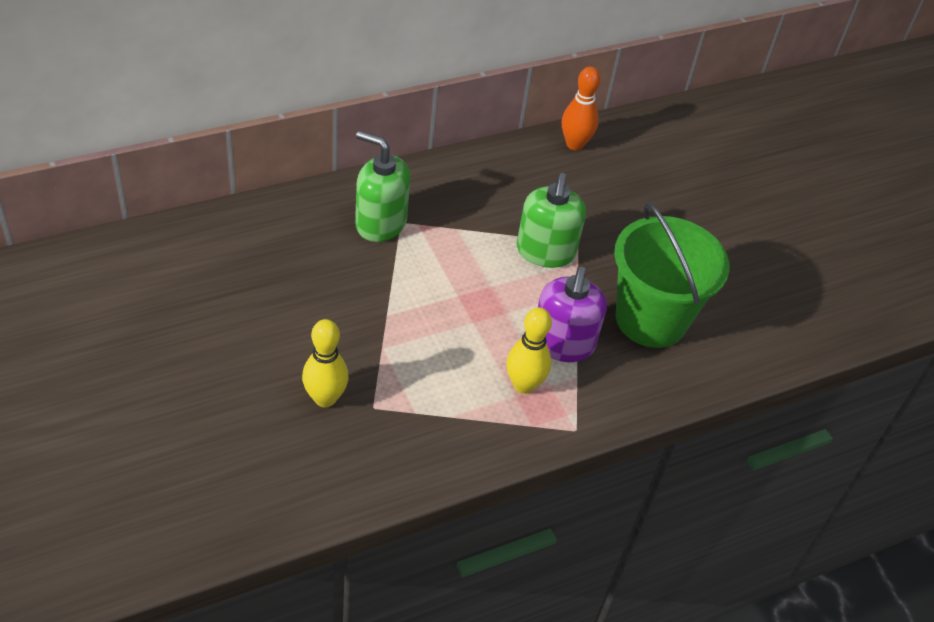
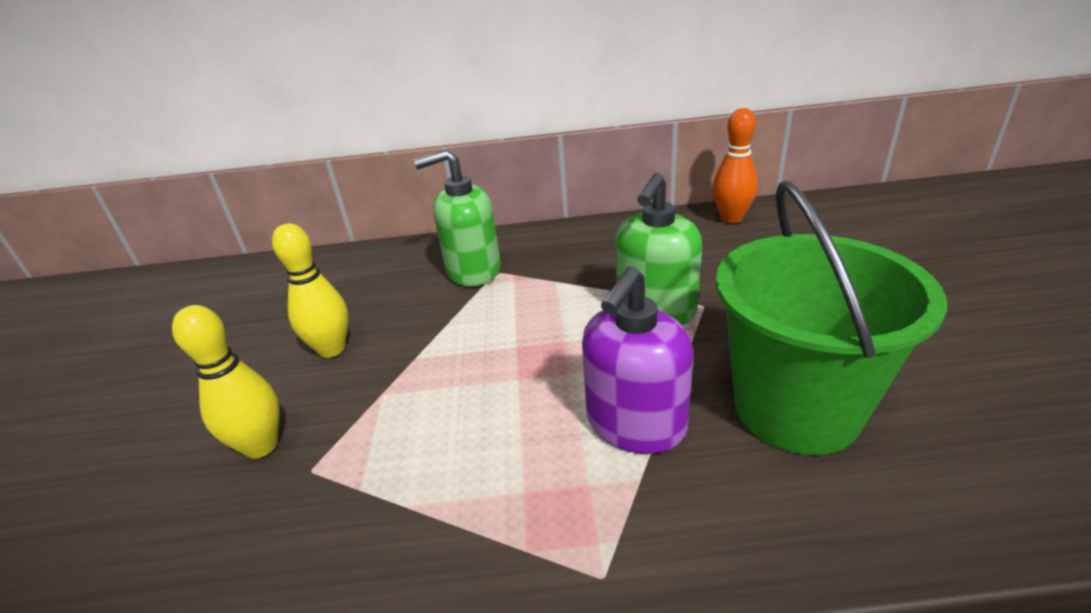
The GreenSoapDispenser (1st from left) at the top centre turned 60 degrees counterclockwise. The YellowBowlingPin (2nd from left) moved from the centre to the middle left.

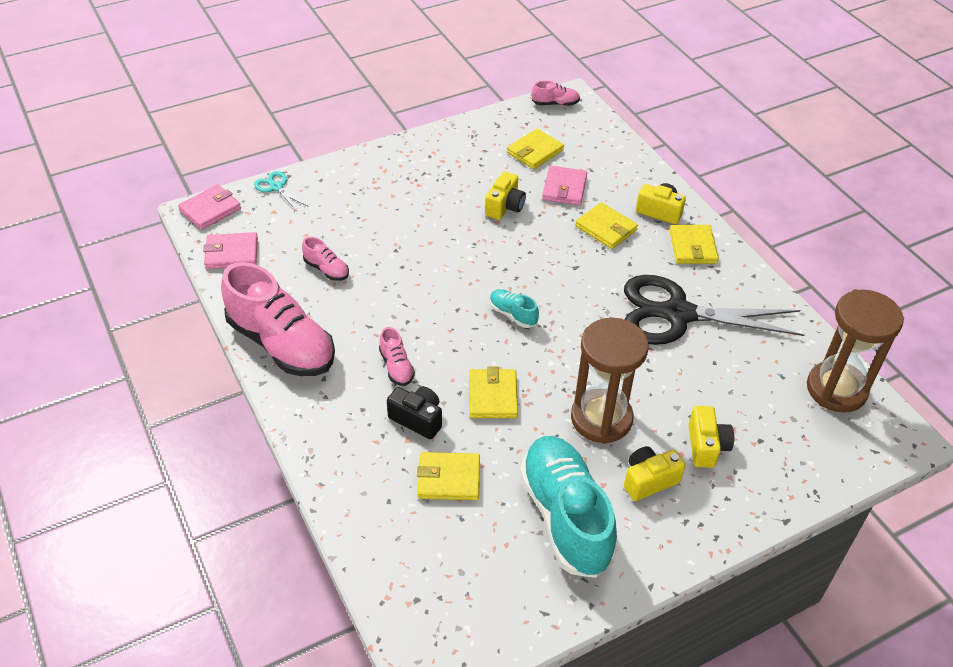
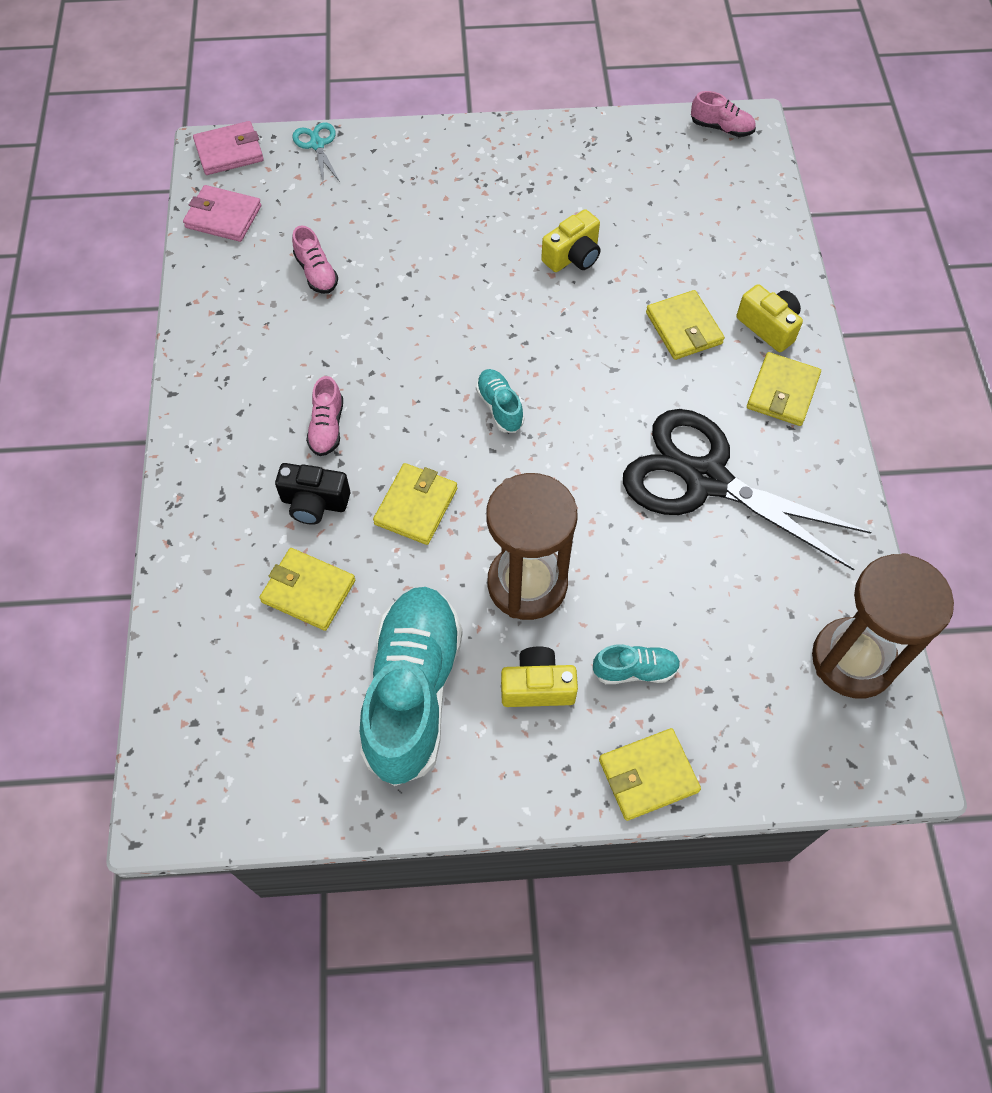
The YellowWallet (3rd from left) moved from the top centre to the bottom centre. The PinkWallet (3rd from left) at the top centre disappeared. The PinkShoe (1st from left) at the middle left disappeared. The BlackCamera at the centre turned 135 degrees clockwise. The YellowCamera (4th from left) at the middle right was replaced by the TurquoiseShoe (3rd from left) at the centre.

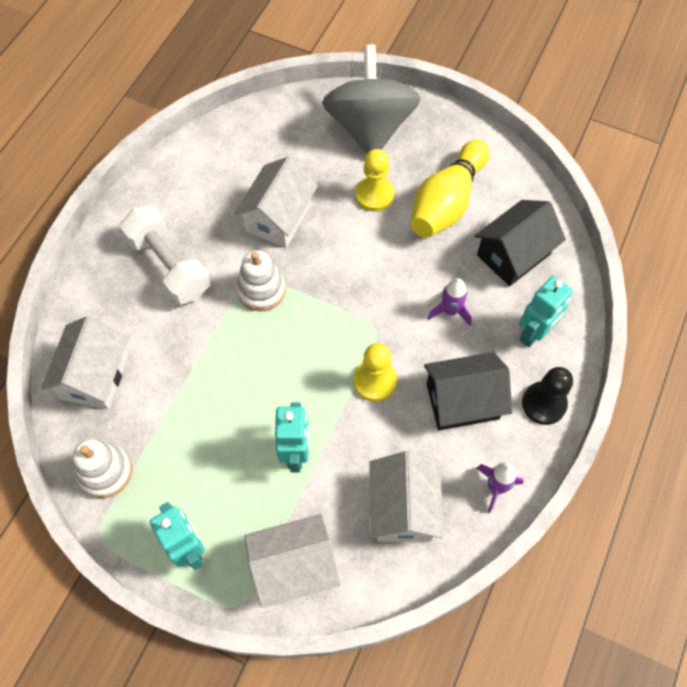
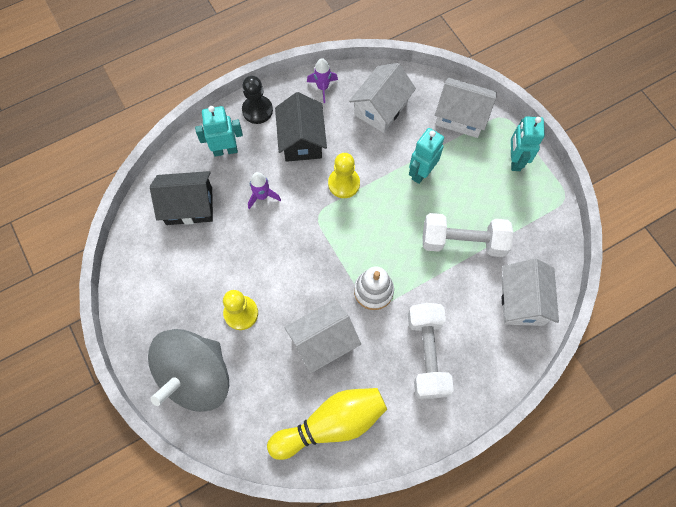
The YellowBowlingPin moved from the top centre to the bottom centre. The WhiteHouse (1st from left in the first image) at the middle left turned 45 degrees counterclockwise. The BlackHouse (1st from left in the first image) at the middle right turned 60 degrees clockwise. The WhiteStackingToy (1st from left) at the bottom left disappeared. The WhiteDumbbell (2nd from left) at the middle right appeared.

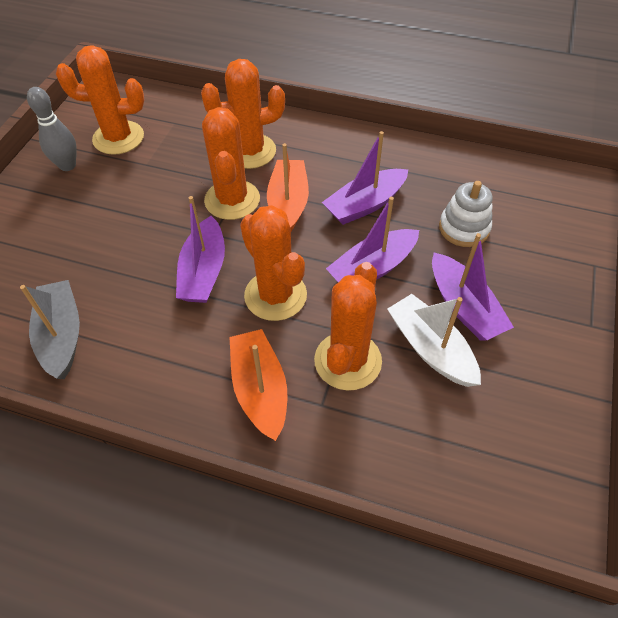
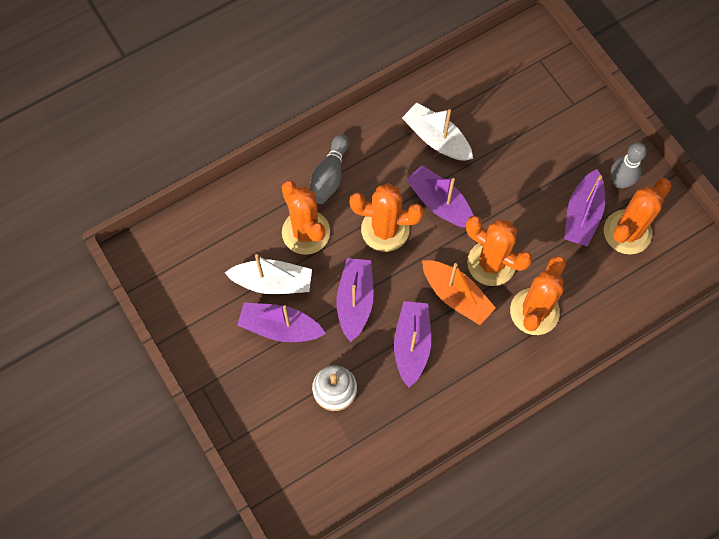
The GreyBoat at the middle left disappeared. The OrangeBoat (1st from left) at the centre was replaced by the GreyBowlingPin (1st from left) at the top centre. The WhiteBoat (2nd from left) at the top centre appeared. The PurpleBoat (5th from left) at the middle right appeared.

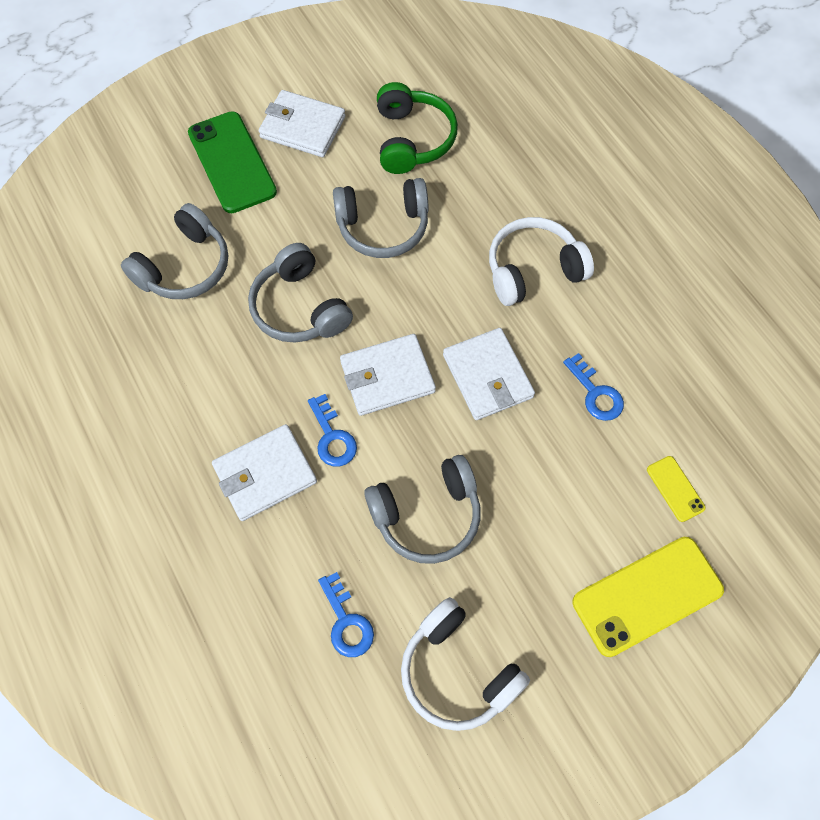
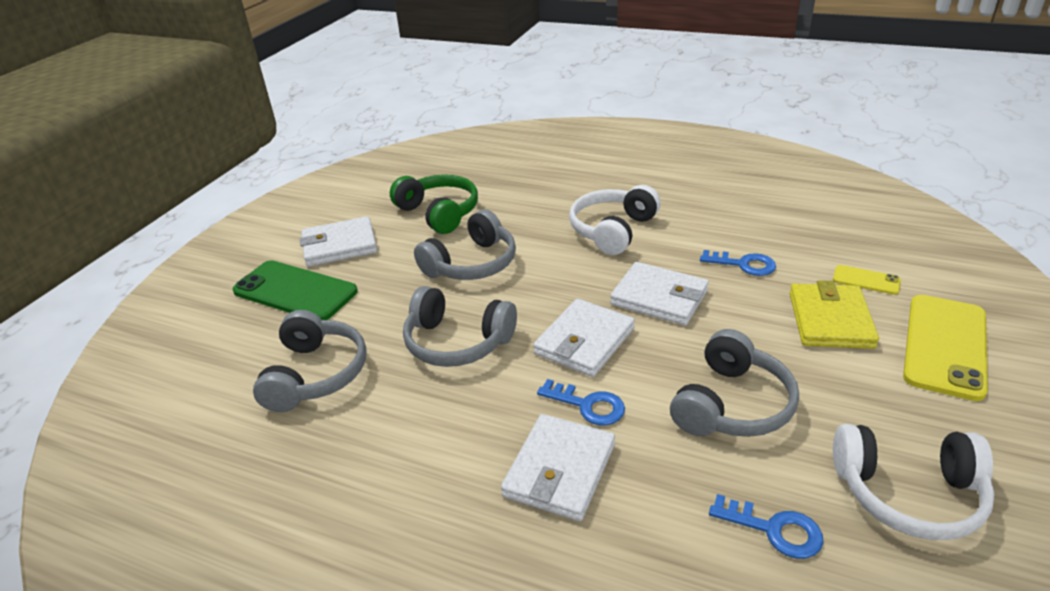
The YellowWallet at the middle right appeared.

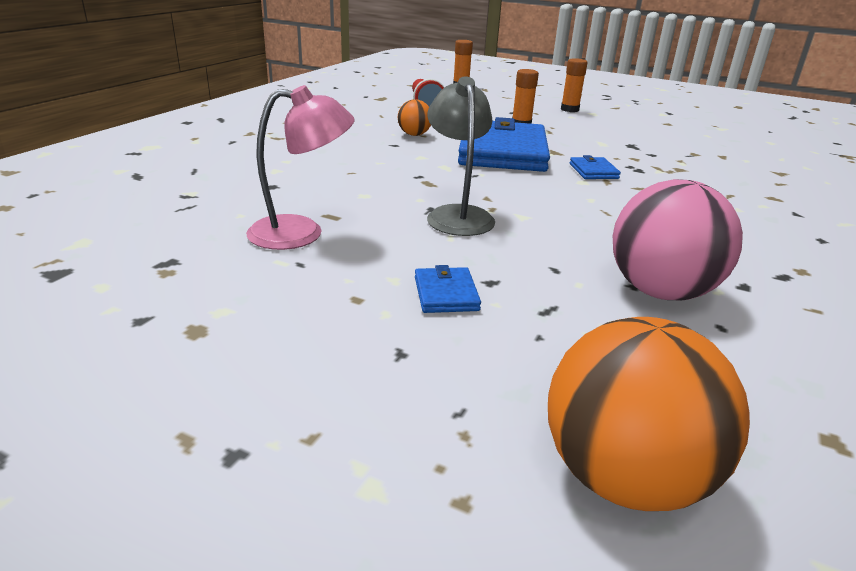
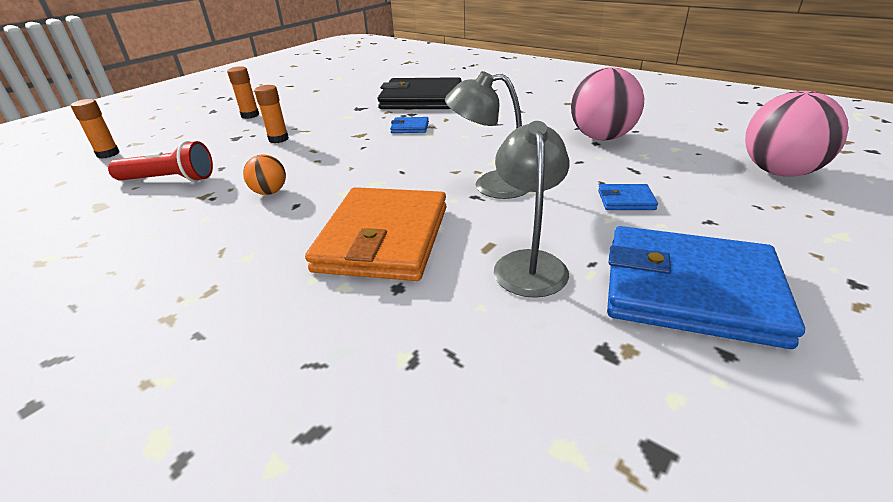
The PinkLamp at the top centre became the GreyLamp (2nd from left) at the centre. The BlueWallet (2nd from left in the first image) moved from the top centre to the middle right. The OrangeBall (2nd from left) at the bottom right became the PinkBall (2nd from left) at the top right. The BlackWallet at the top centre appeared. The OrangeWallet at the centre appeared.

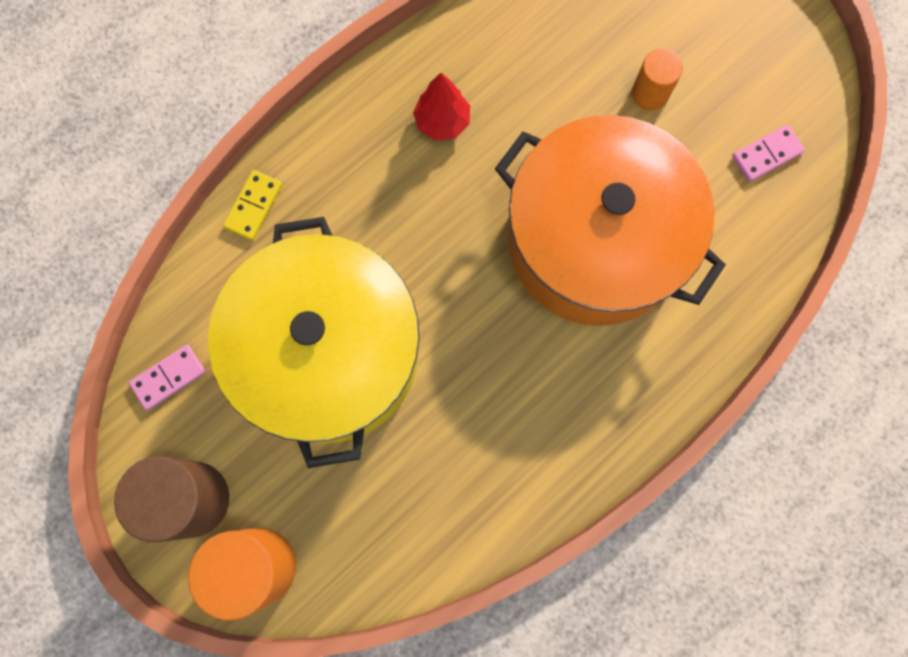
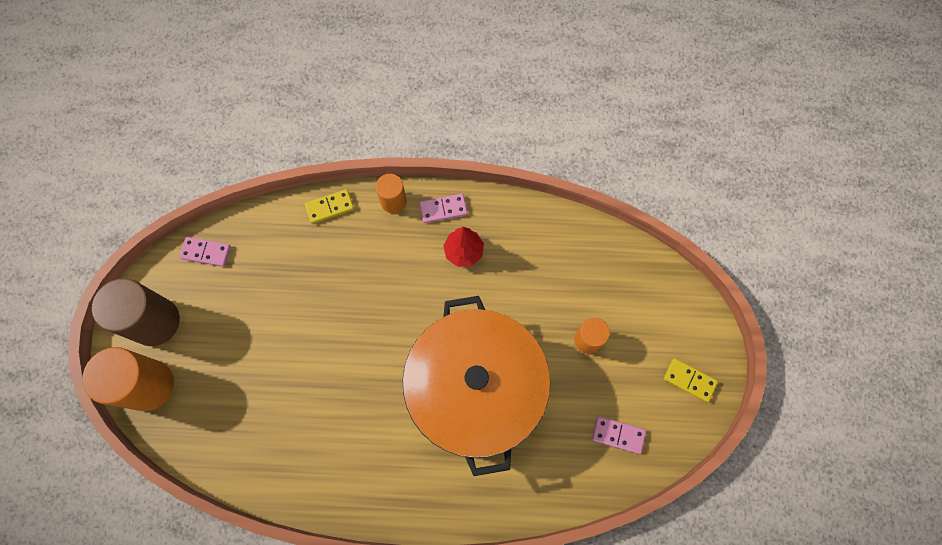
The YellowPot at the centre disappeared. The OrangeCylinder (2nd from left) at the centre appeared. The PinkDomino (2nd from left) at the centre appeared. The YellowDomino (2nd from left) at the bottom right appeared.

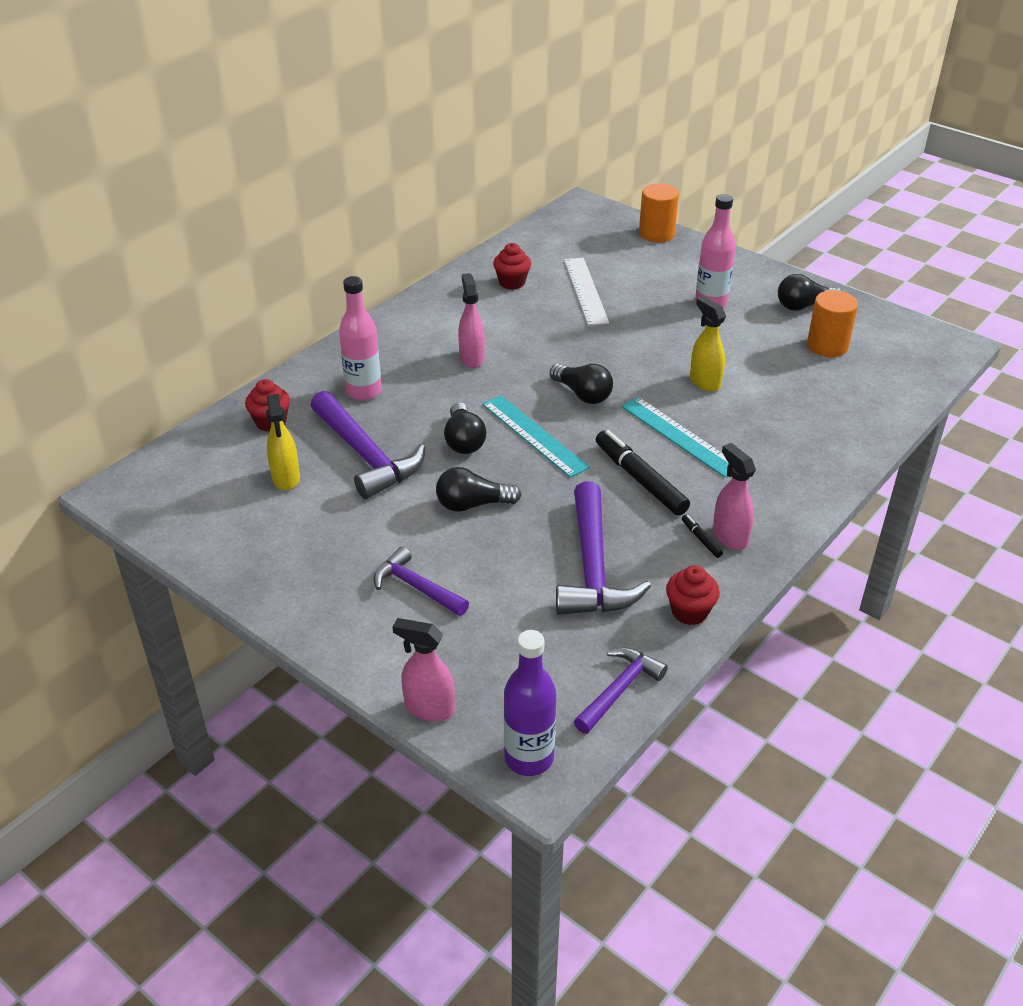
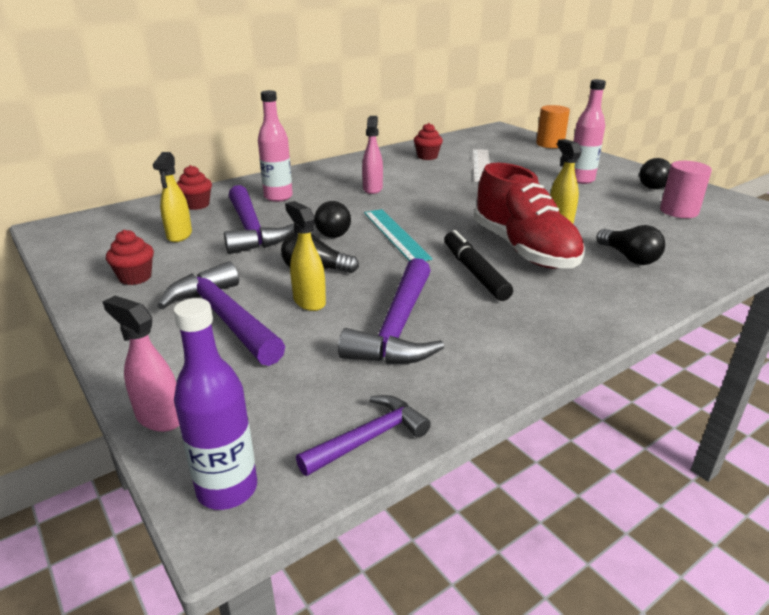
The OrangeCylinder (2nd from left) at the top right became the PinkCylinder at the top right. The BlackLightBulb (3rd from left) moved from the centre to the middle right. The TurquoiseRuler (2nd from left) at the centre was replaced by the RedShoe at the middle right. The PinkSprayBottle (3rd from left) at the middle right disappeared. The BlackMarker (2nd from left) at the middle right disappeared. The PurpleHammer (2nd from left in the first image) at the centre changed to 1.68 times the size. The RedCupcake (3rd from left in the first image) moved from the middle right to the middle left. The YellowSprayBottle (2nd from left) at the centre appeared.

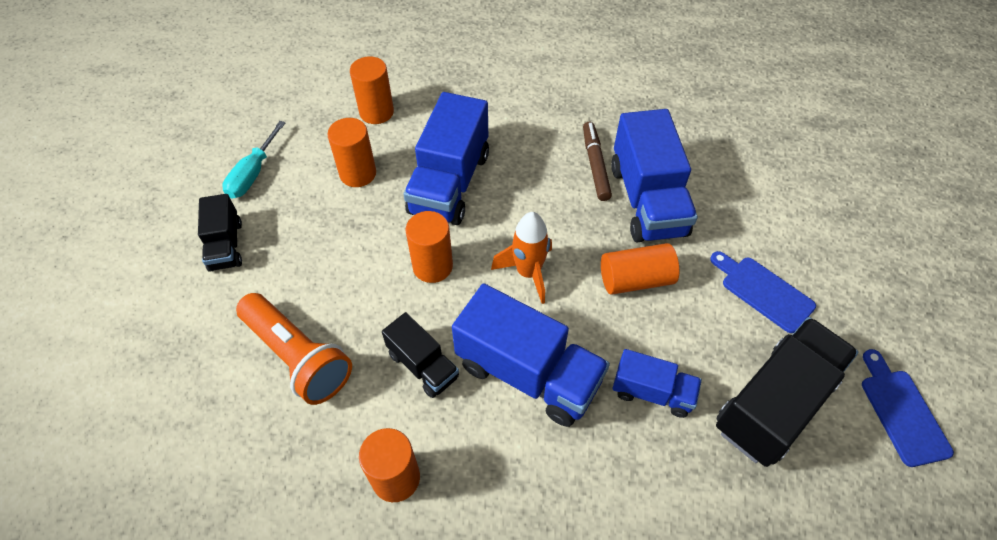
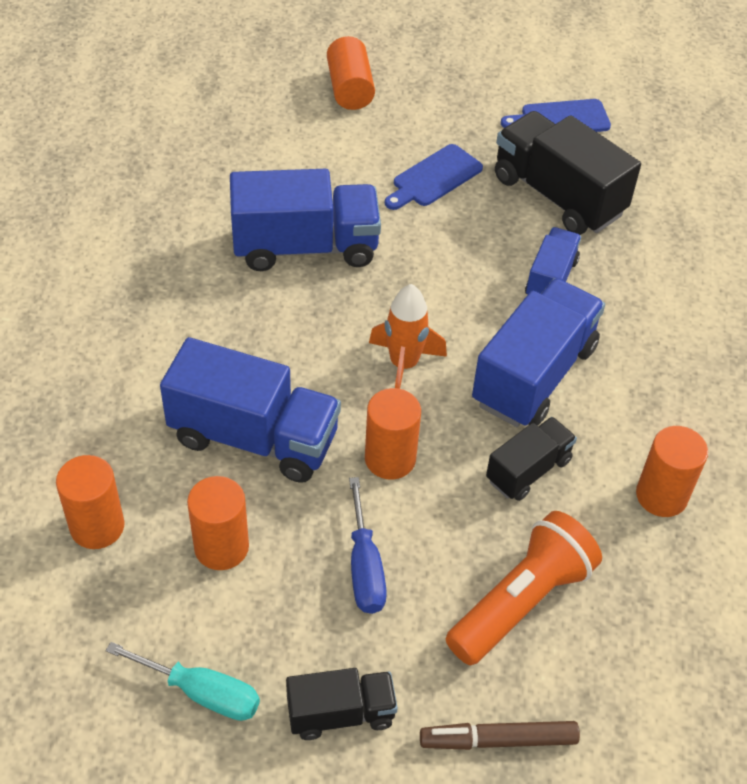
The BrownMarker moved from the top centre to the bottom right. The OrangeCylinder (5th from left in the first image) moved from the centre to the top centre. The BlueScrewdriver at the bottom centre appeared.

